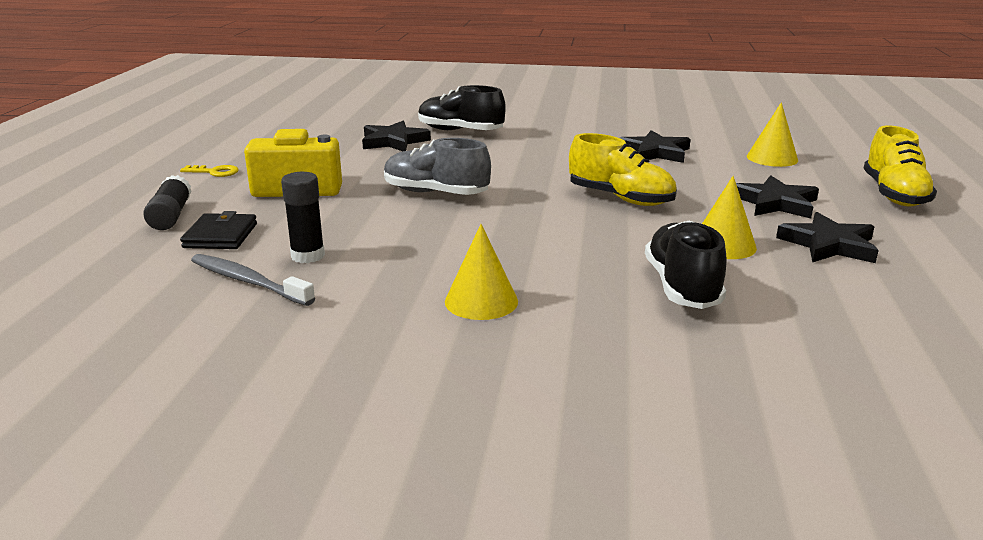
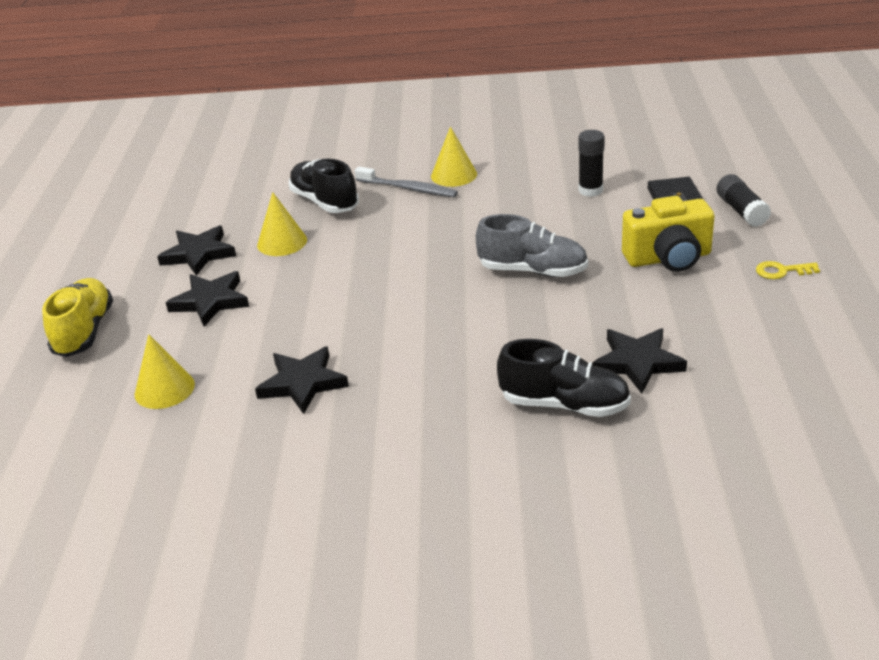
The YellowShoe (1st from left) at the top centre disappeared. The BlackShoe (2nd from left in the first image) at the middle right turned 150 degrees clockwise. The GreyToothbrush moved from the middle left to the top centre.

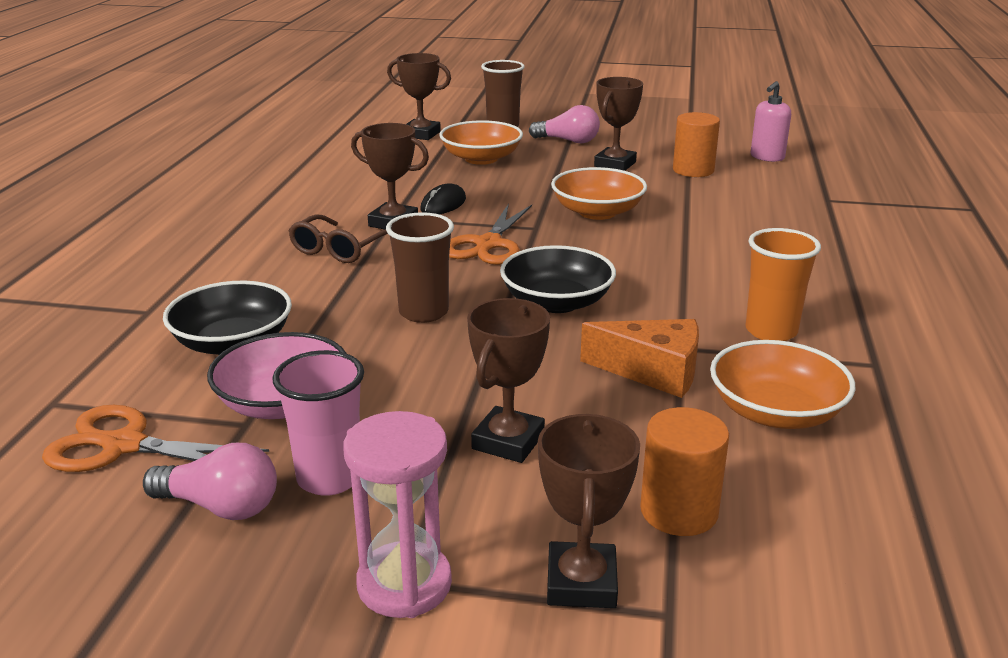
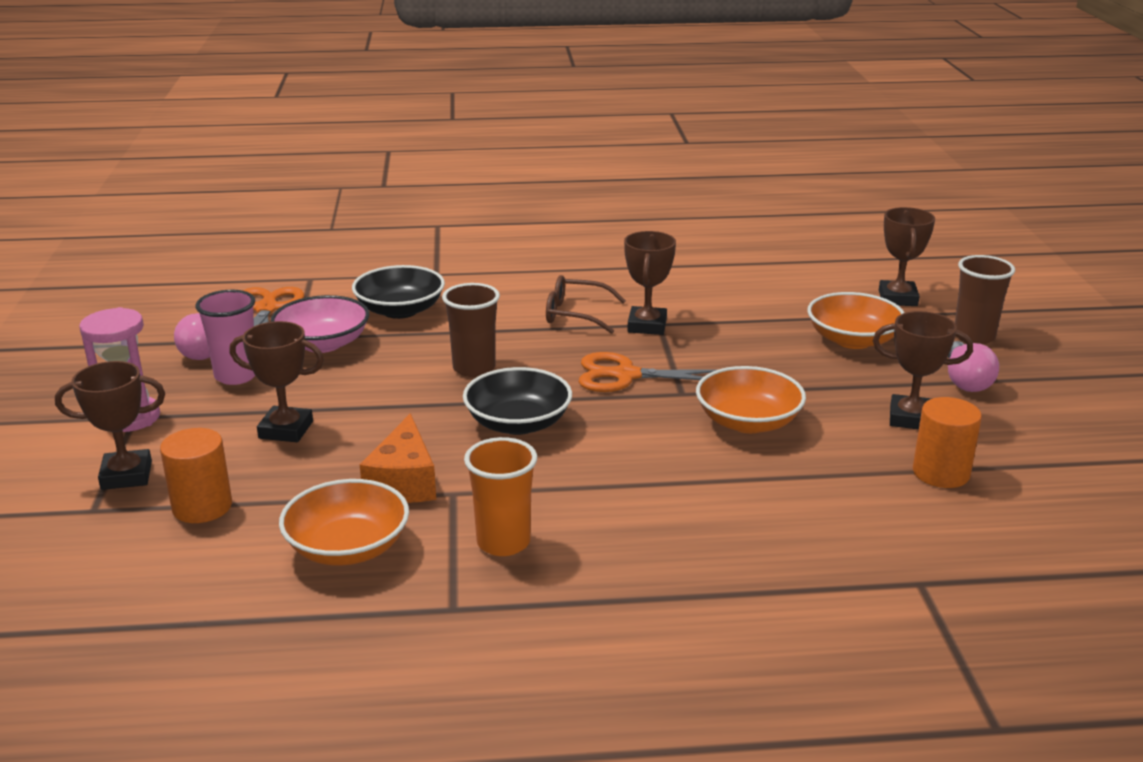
The PinkSoapDispenser at the top right disappeared. The BlackMouse at the top centre disappeared.

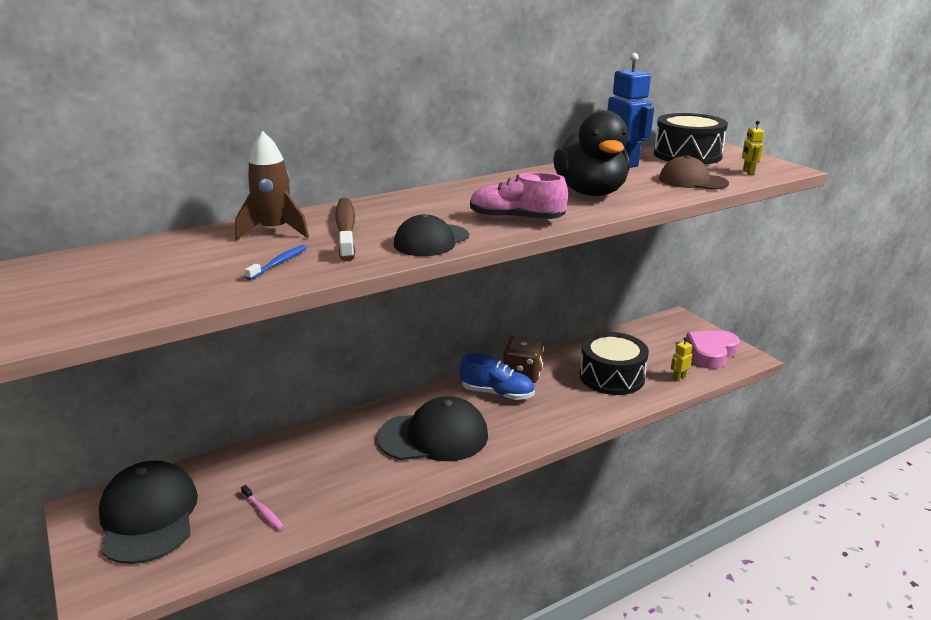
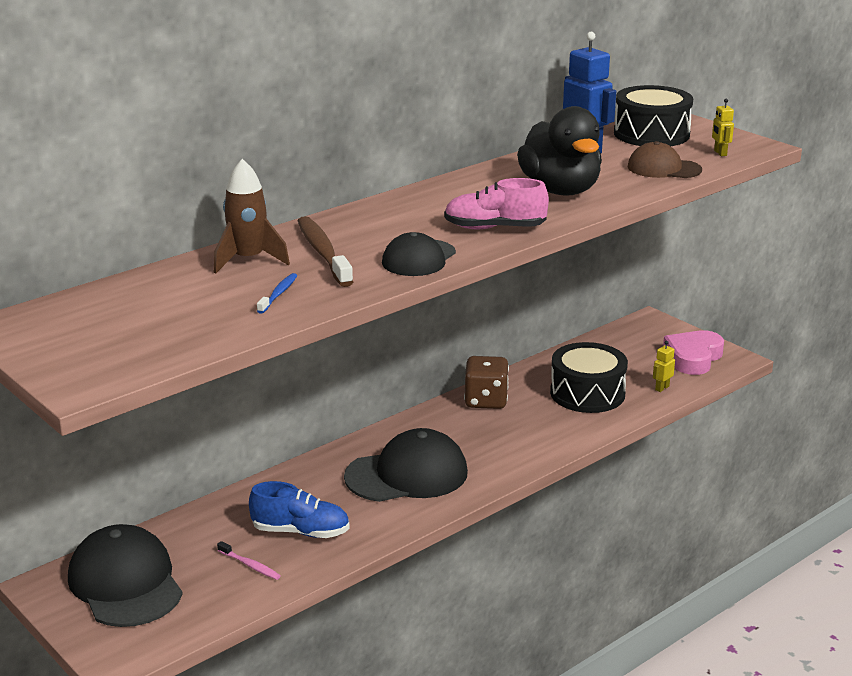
The BlueShoe moved from the centre to the bottom centre.

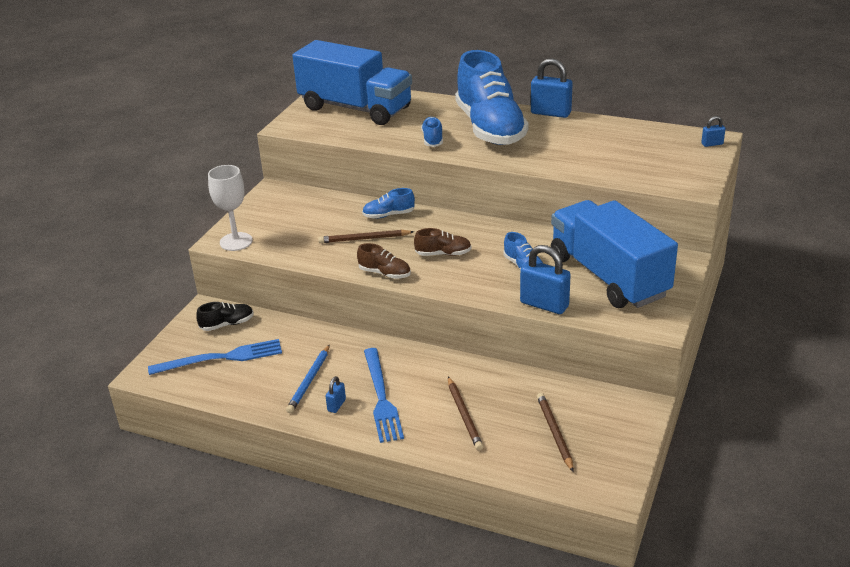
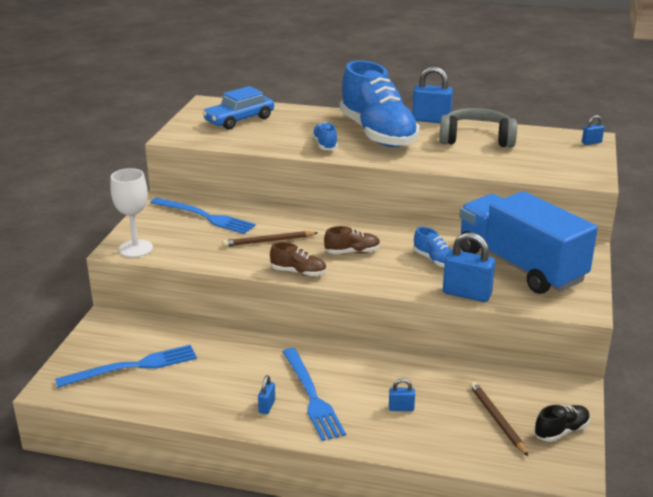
The BlueTruck (1st from left) at the top centre was replaced by the BlueCar at the top centre. The BlueShoe (1st from left) at the centre disappeared. The BlackShoe moved from the middle left to the bottom right. The BluePencil at the bottom centre disappeared. The BrownPencil (2nd from left) at the bottom centre was replaced by the BluePadlock (2nd from left) at the bottom centre. The GreyHeadphones at the top right appeared. The BlueFork (2nd from left) at the middle left appeared.

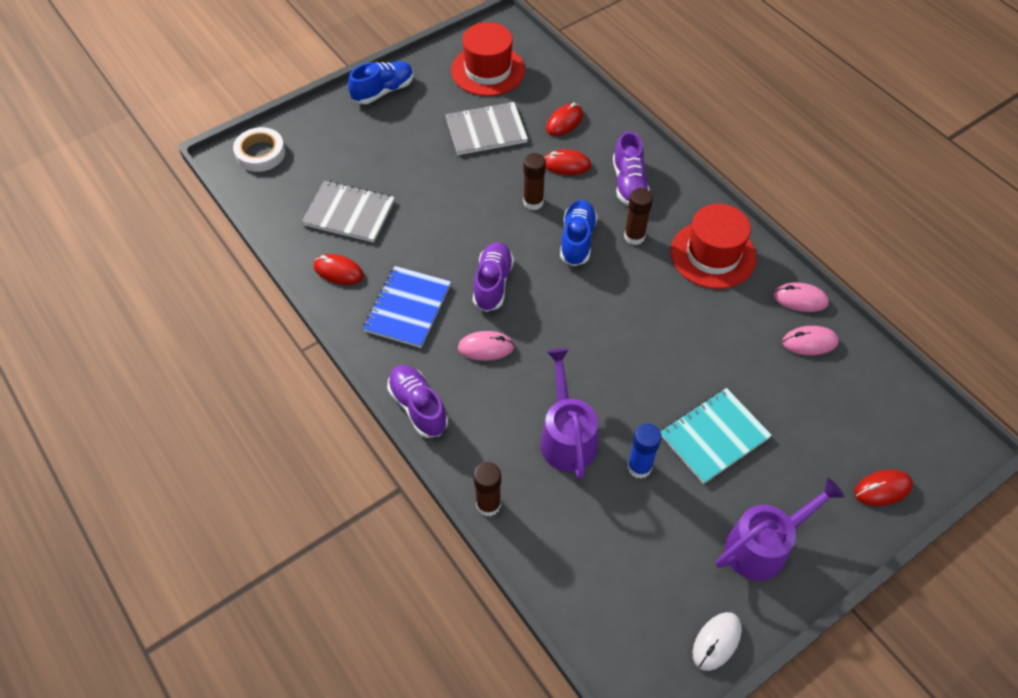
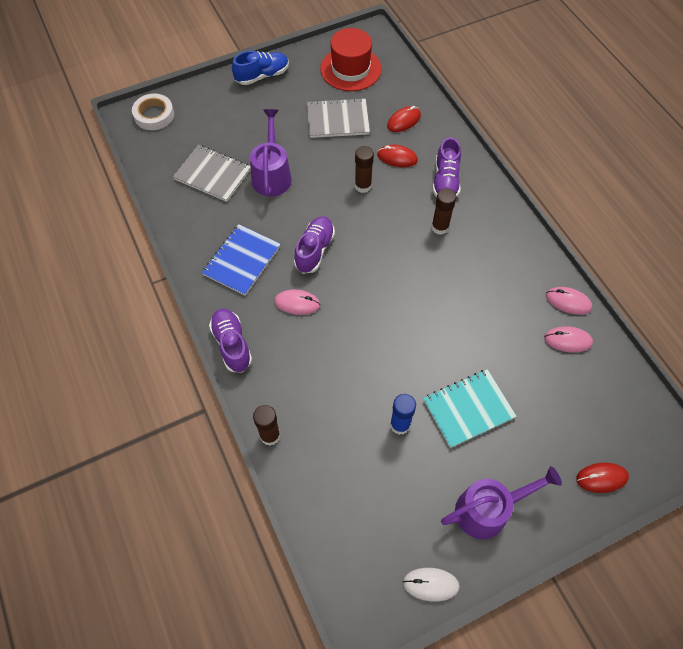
The BlueShoe (2nd from left) at the centre disappeared. The RedHat (2nd from left) at the middle right disappeared. The RedMouse (1st from left) at the middle left disappeared. The PurpleWateringCan (1st from left) moved from the centre to the top centre. The WhiteMouse at the bottom right turned 45 degrees clockwise.

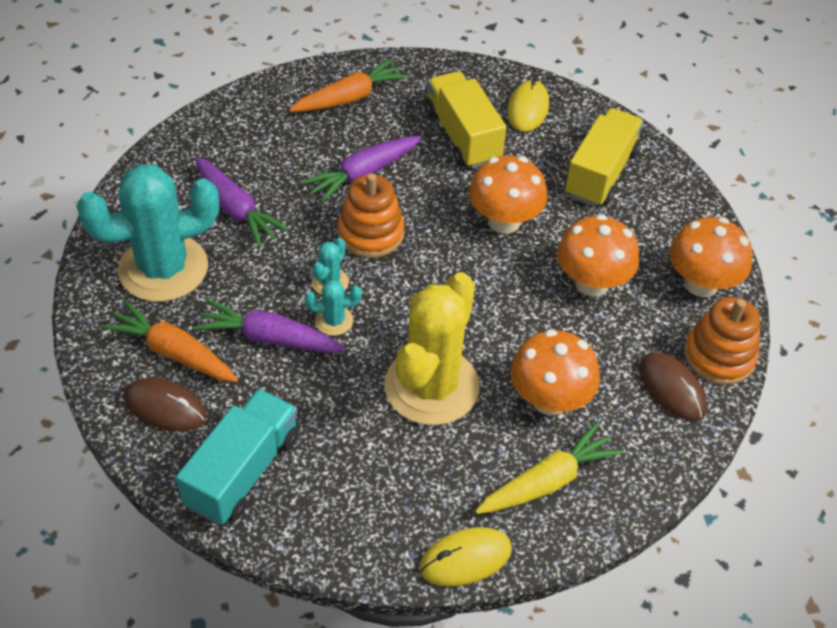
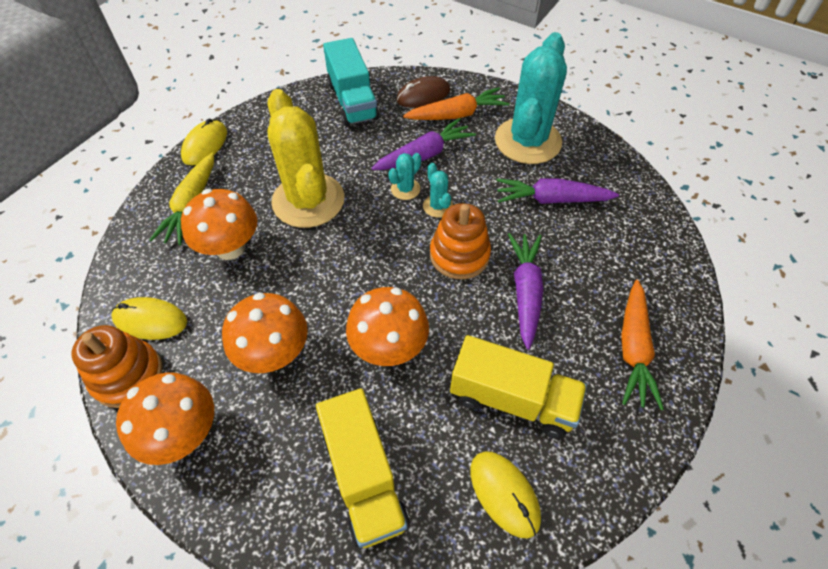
The BrownMouse (2nd from left) at the middle right became the YellowMouse (1st from left) at the middle left.

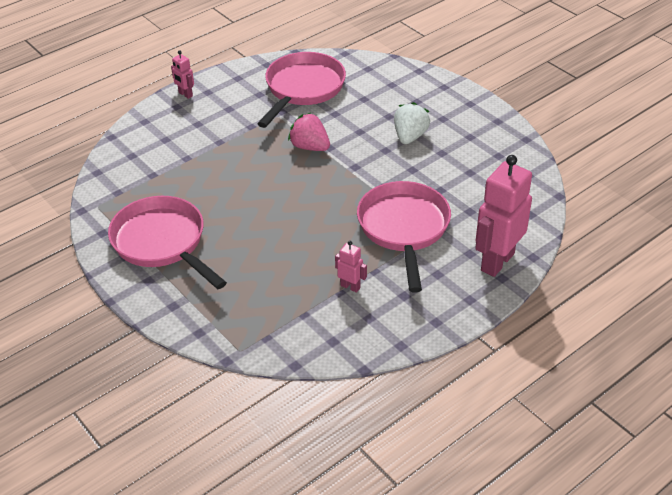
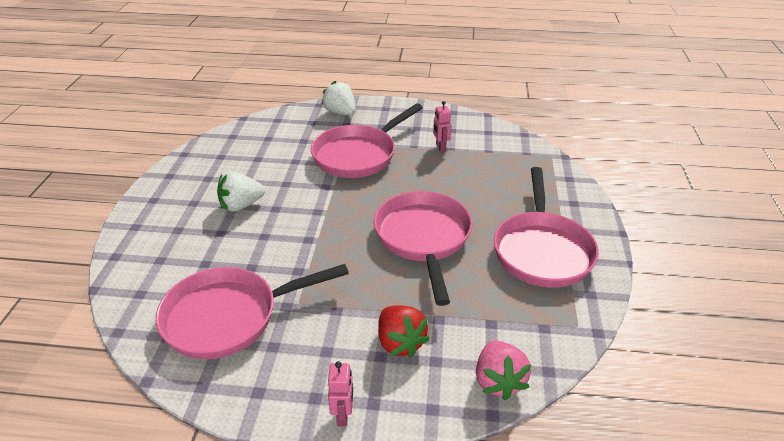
The PinkStrawberry moved from the top centre to the bottom centre. The PinkRobot (3rd from left) at the middle right was replaced by the WhiteStrawberry (2nd from left) at the top centre. The PinkPan (3rd from left) at the centre appeared. The RedStrawberry at the bottom centre appeared.

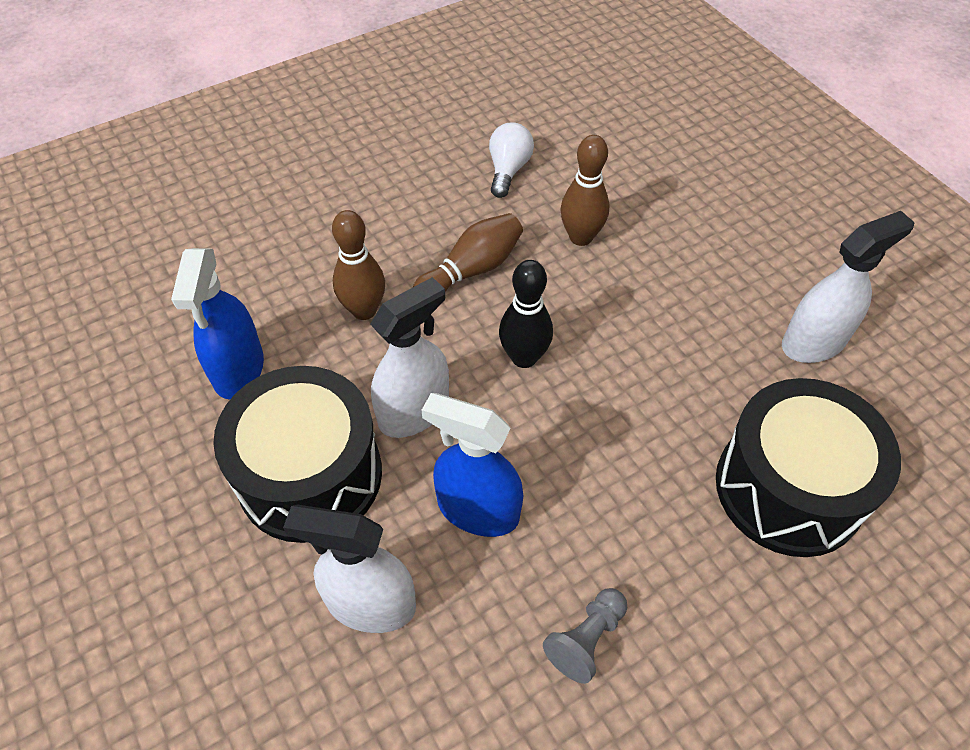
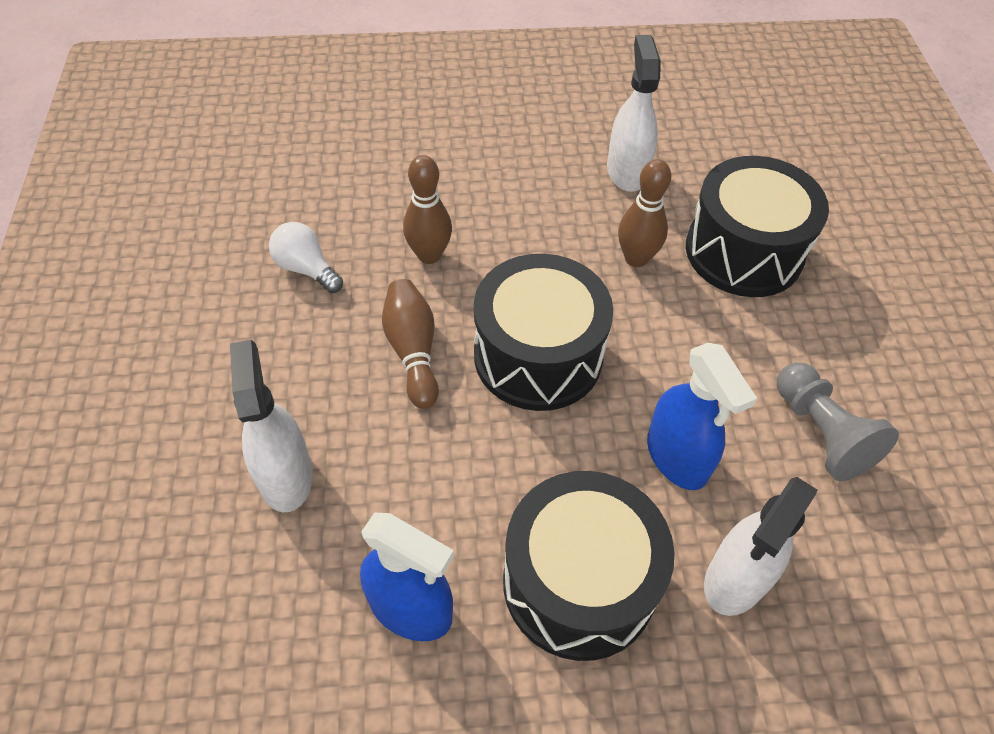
The BrownBowlingPin (1st from left in the first image) moved from the centre to the top centre. The BlackBowlingPin at the centre was replaced by the BlackDrum (1st from left) at the centre. The WhiteSprayBottle (2nd from left in the first image) moved from the centre to the middle left. The BlueSprayBottle (2nd from left) at the centre turned 75 degrees counterclockwise. The GreyPawn at the bottom centre changed to 1.53 times the size.

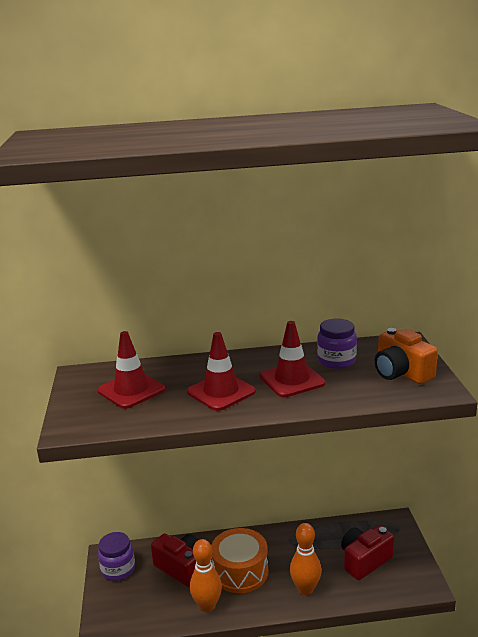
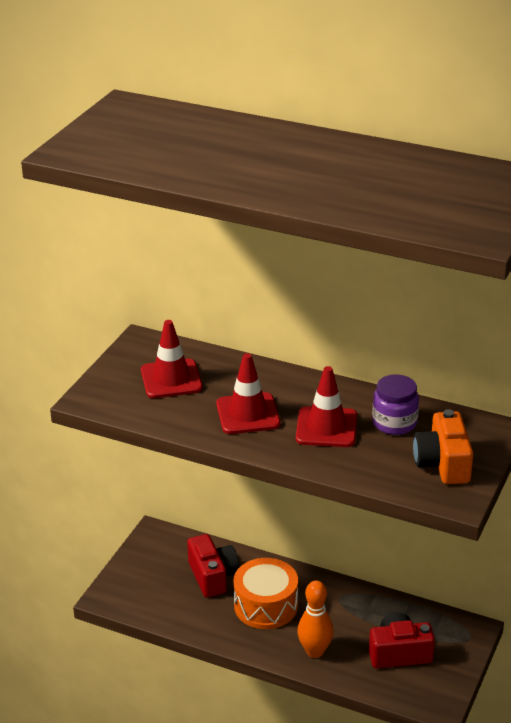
The PurpleJar (1st from left) at the bottom left disappeared. The OrangeBowlingPin (1st from left) at the bottom centre disappeared.

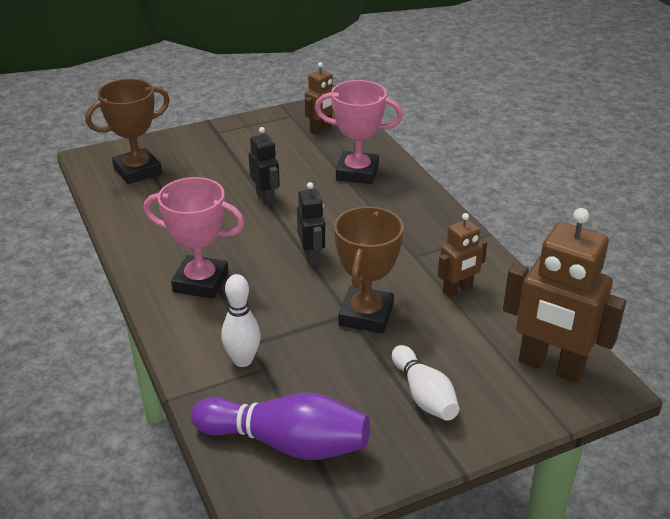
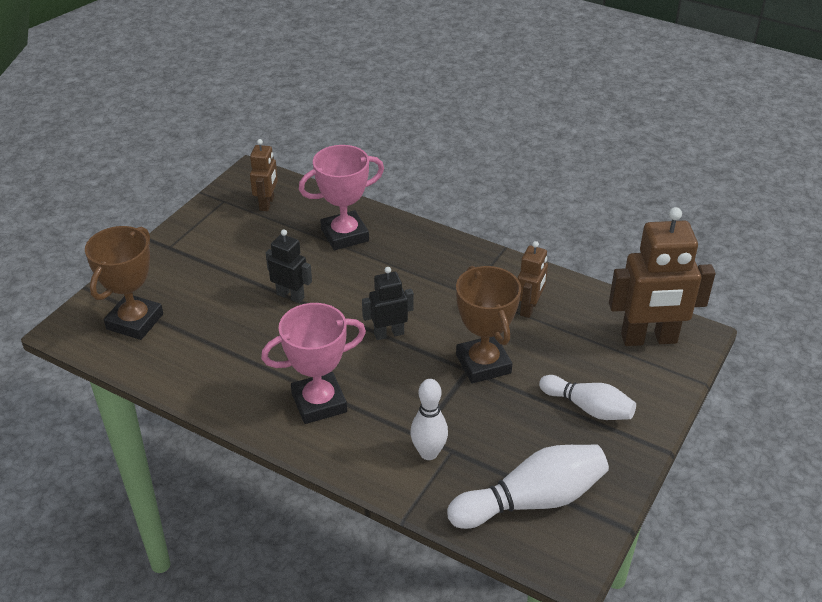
The BlackRobot (2nd from left) at the centre turned 60 degrees counterclockwise. The PurpleBowlingPin at the bottom centre became the WhiteBowlingPin (2nd from left) at the bottom centre.

